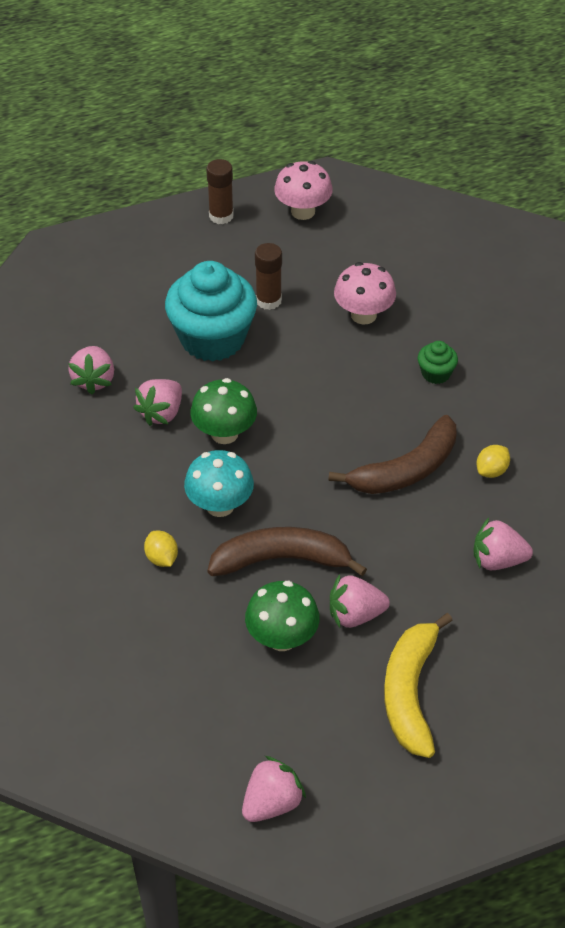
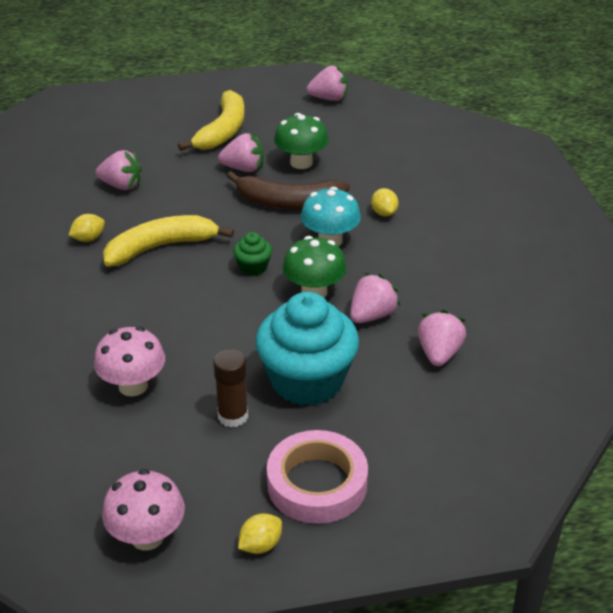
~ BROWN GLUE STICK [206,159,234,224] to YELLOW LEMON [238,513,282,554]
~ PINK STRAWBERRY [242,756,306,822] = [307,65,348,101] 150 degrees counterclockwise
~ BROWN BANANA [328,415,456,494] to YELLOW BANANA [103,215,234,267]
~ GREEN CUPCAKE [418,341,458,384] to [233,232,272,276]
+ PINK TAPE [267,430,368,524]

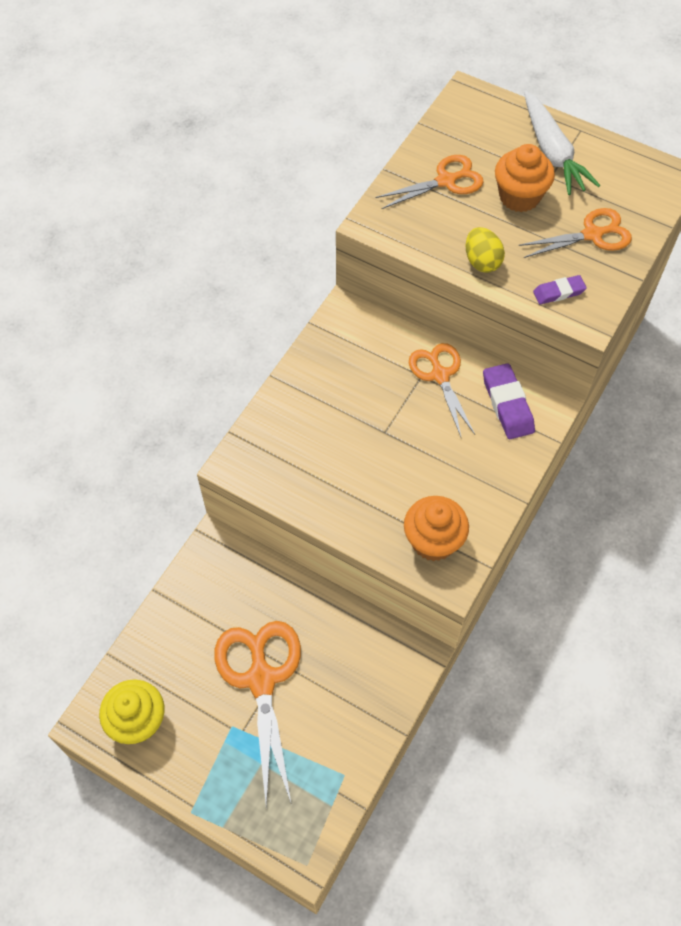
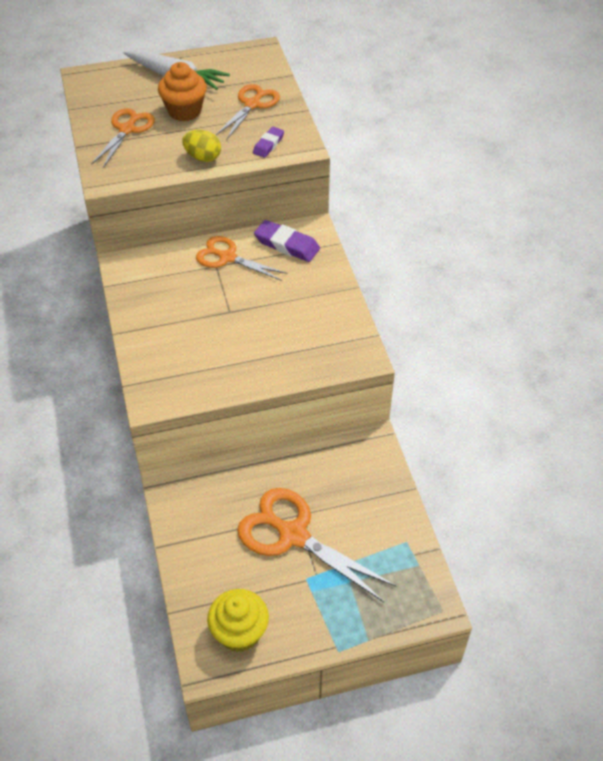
- ORANGE CUPCAKE [404,496,469,561]

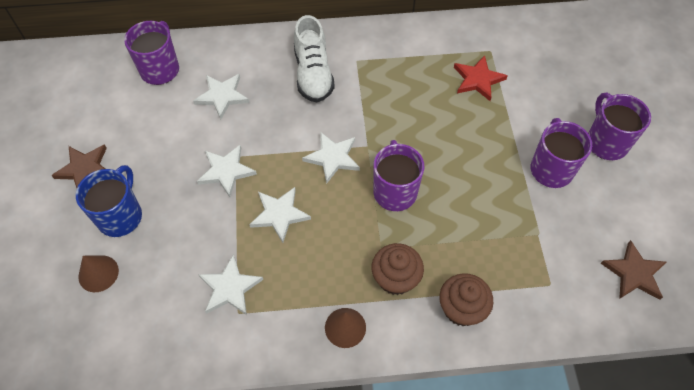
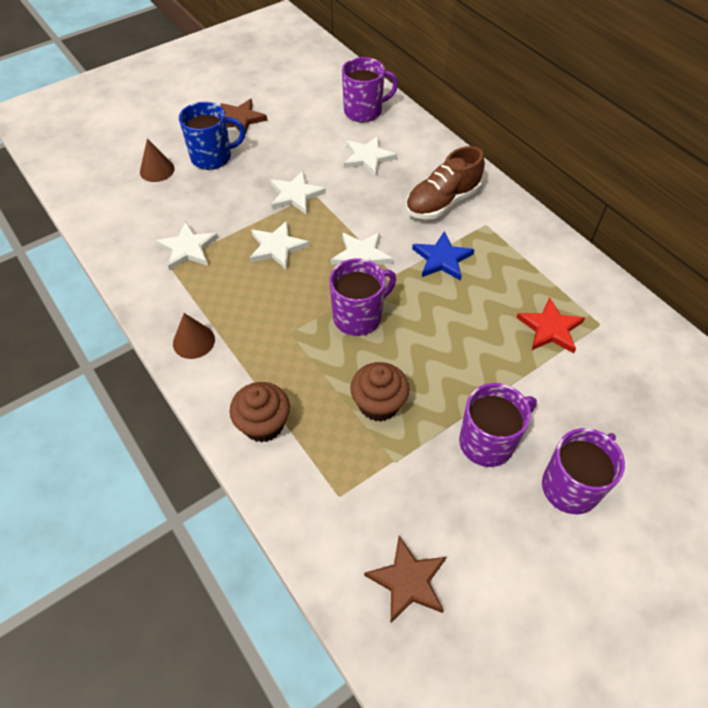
~ WHITE SHOE [294,15,335,102] to BROWN SHOE [406,146,485,220]
~ BROWN CUPCAKE [372,243,424,295] to [350,362,409,422]
+ BLUE STAR [412,231,474,281]

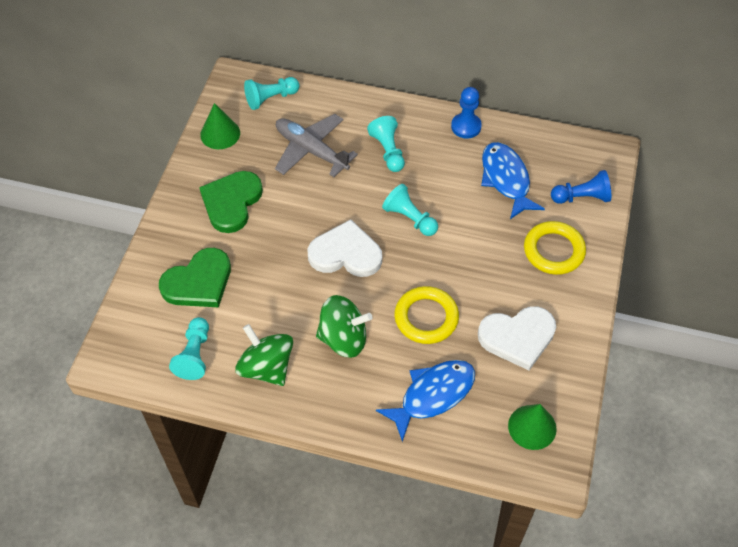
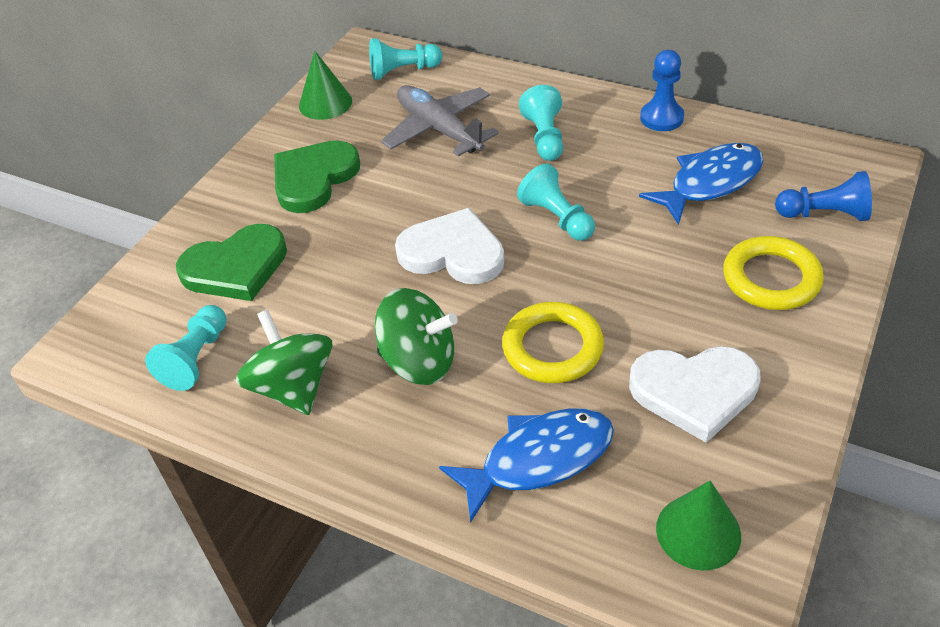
~ BLUE FISH [481,142,545,219] = [639,143,764,225] 60 degrees clockwise

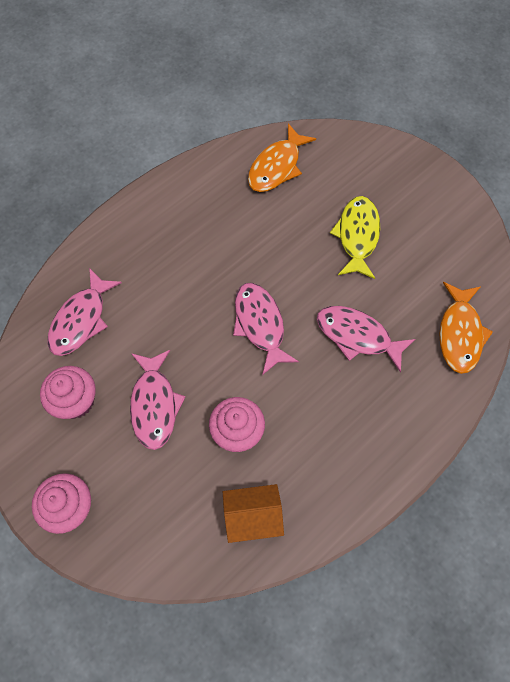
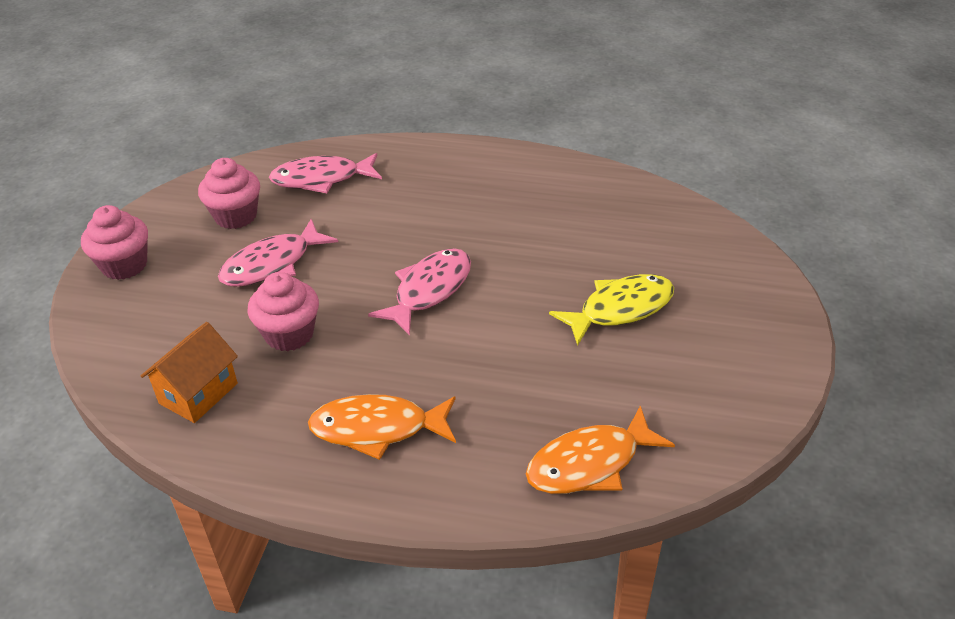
~ ORANGE HOUSE [223,484,284,543] = [141,322,238,423] 75 degrees clockwise
~ ORANGE FISH [248,123,316,192] to [308,394,456,460]
- PINK FISH [317,306,415,372]

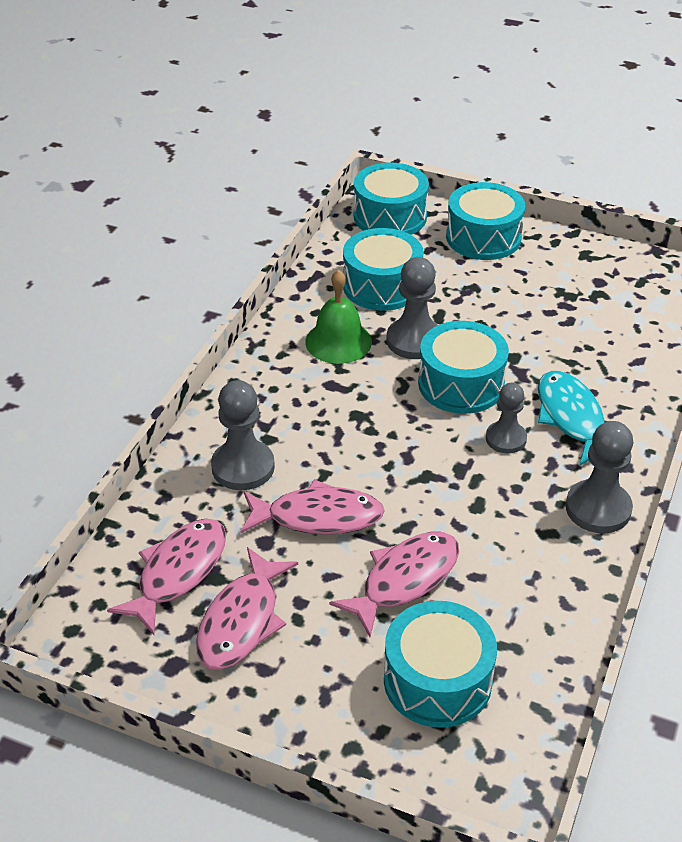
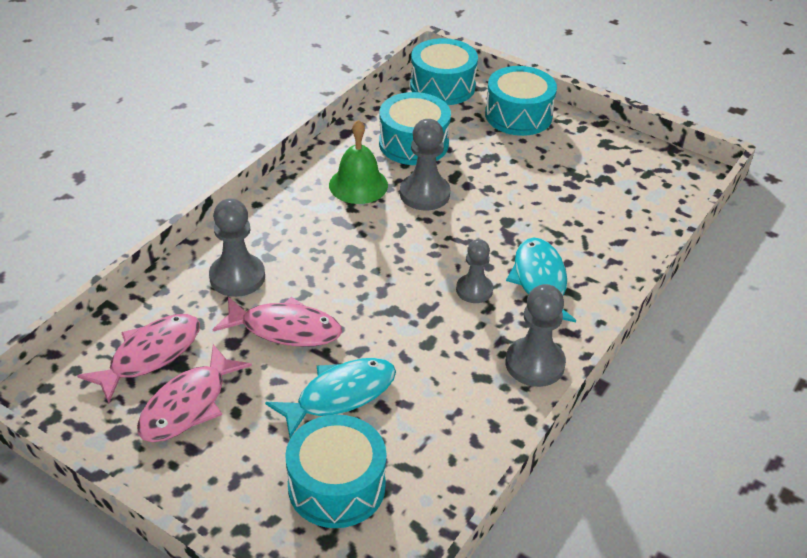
~ PINK FISH [329,532,459,637] to TURQUOISE FISH [265,358,396,438]
- TURQUOISE DRUM [418,321,509,414]

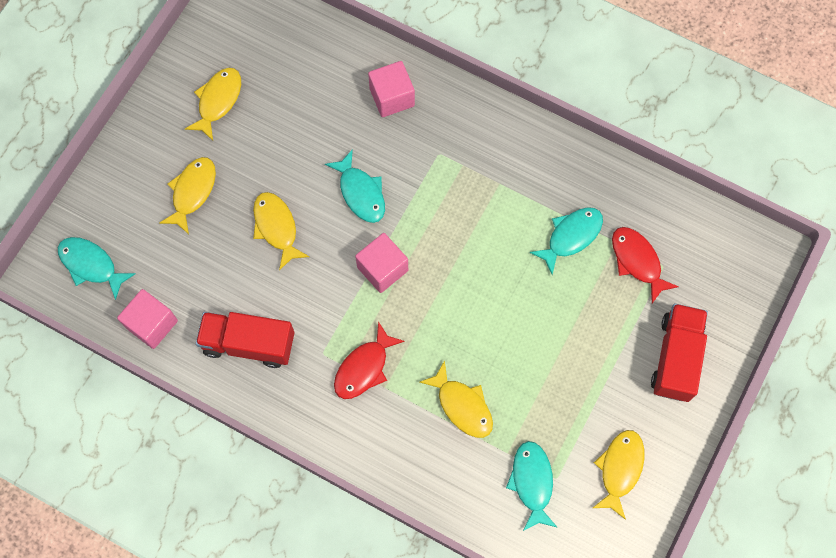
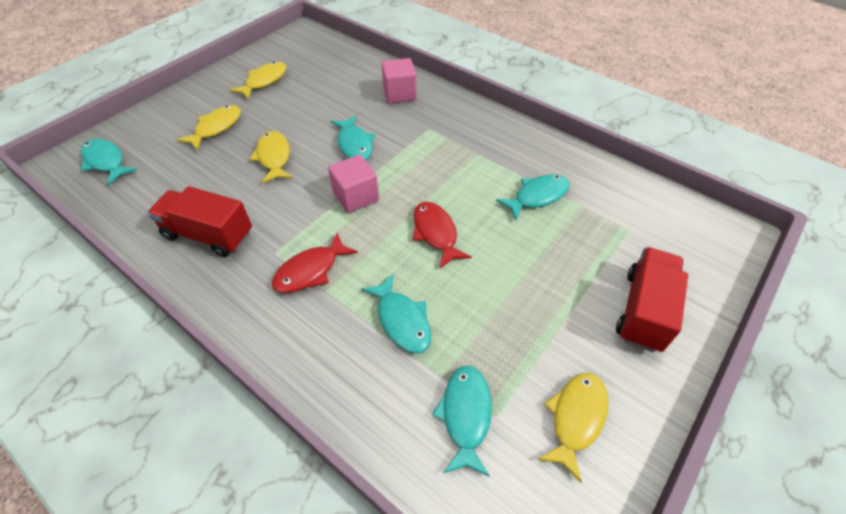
- PINK CUBE [117,289,178,349]
~ YELLOW FISH [419,360,493,438] to TURQUOISE FISH [361,274,431,353]
~ RED FISH [612,227,679,303] to [413,202,472,268]

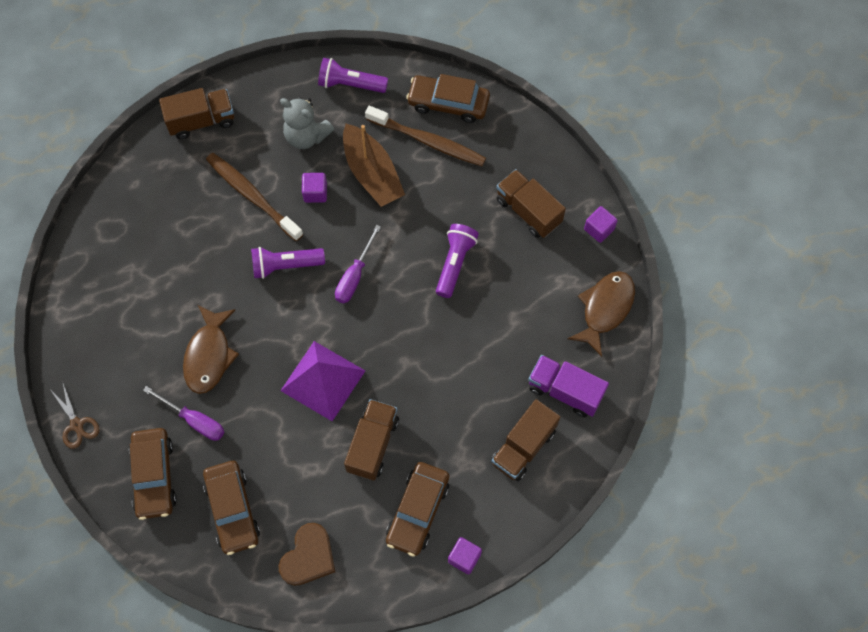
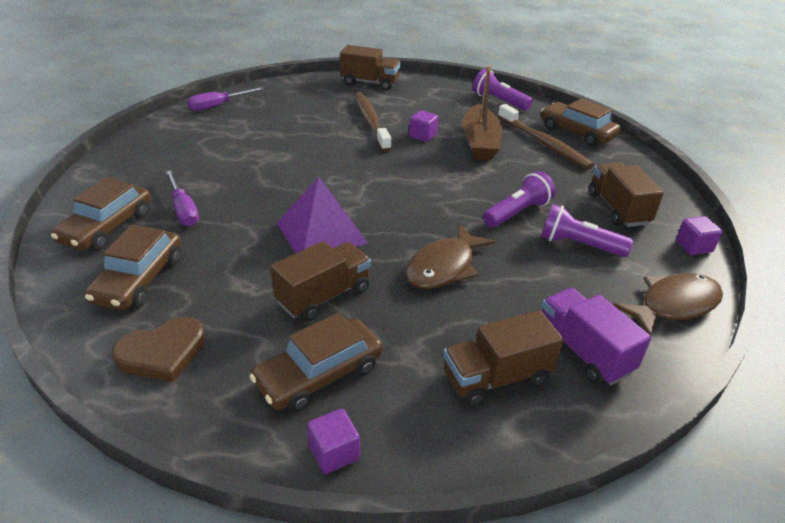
- BROWN SCISSORS [51,384,99,449]
~ BROWN FISH [183,305,239,394] to [405,224,496,289]
~ PURPLE FLASHLIGHT [251,247,325,279] to [541,204,633,257]
- GREY TEDDY BEAR [280,97,334,149]
~ PURPLE SCREWDRIVER [335,225,381,303] to [187,87,264,111]

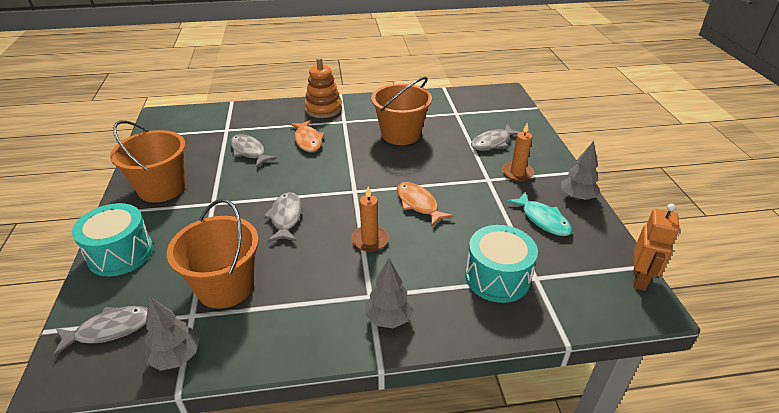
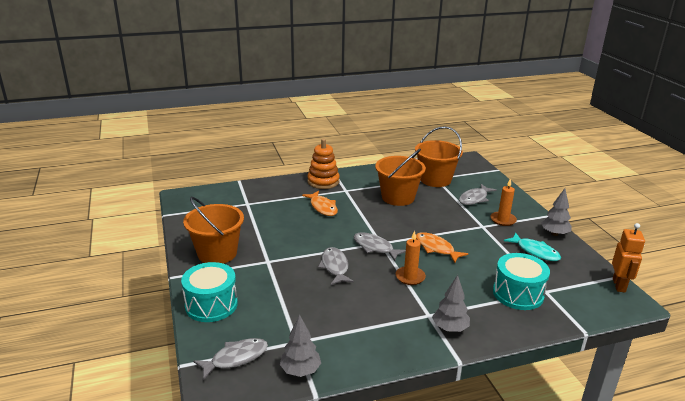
~ ORANGE BUCKET [167,199,259,309] to [415,126,463,187]
~ GREY FISH [230,134,277,168] to [353,232,406,261]

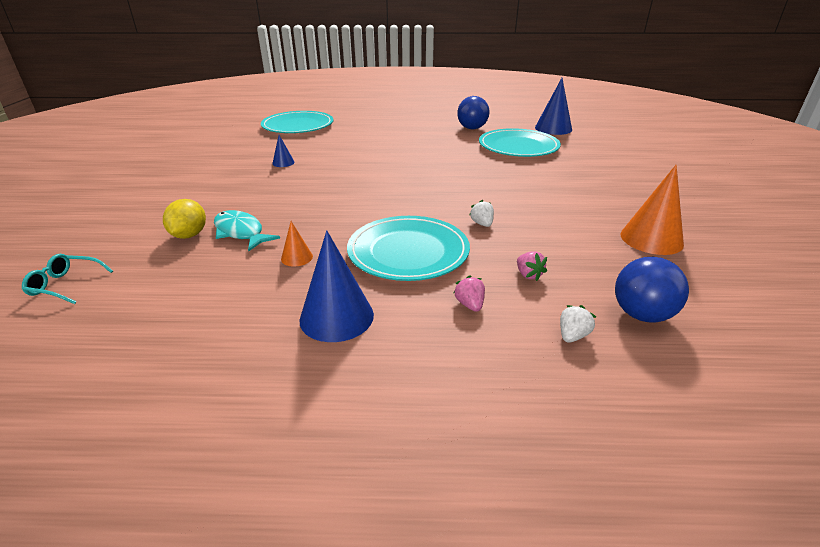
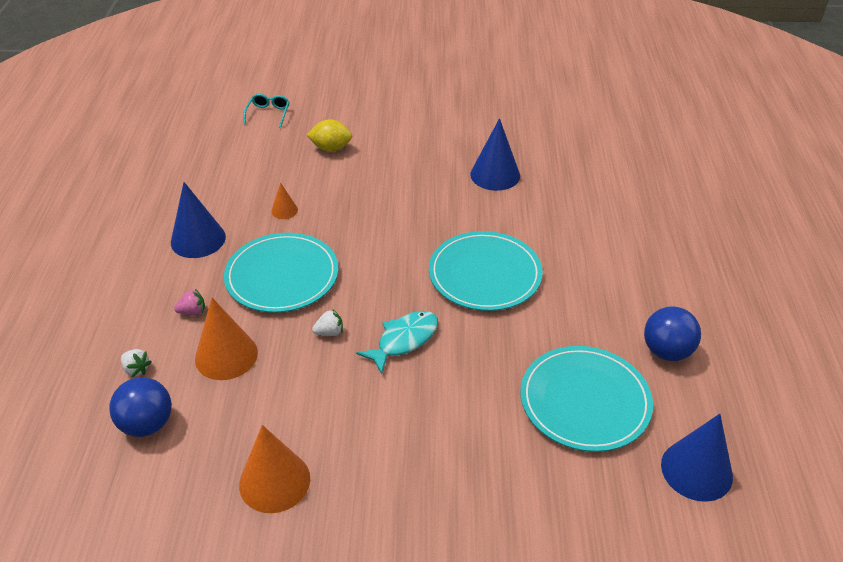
~ TURQUOISE FISH [214,210,280,251] to [356,311,438,374]
~ TURQUOISE PLATE [261,111,333,133] to [429,231,543,311]
~ BLUE CONE [272,135,295,167] = [470,118,520,191] x1.98
~ PINK STRAWBERRY [517,251,547,281] to ORANGE CONE [195,298,258,380]

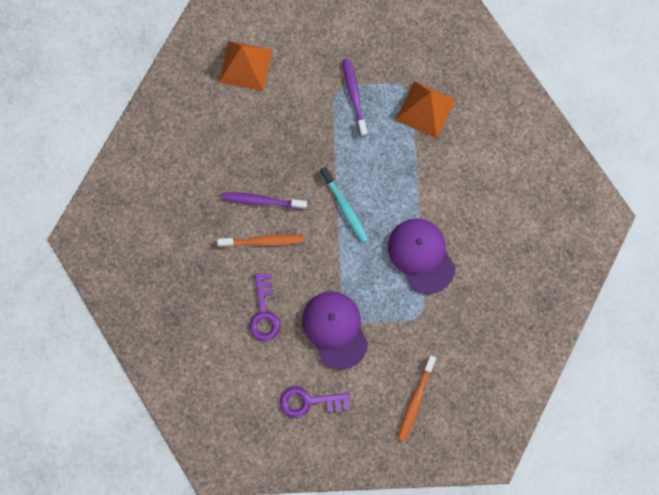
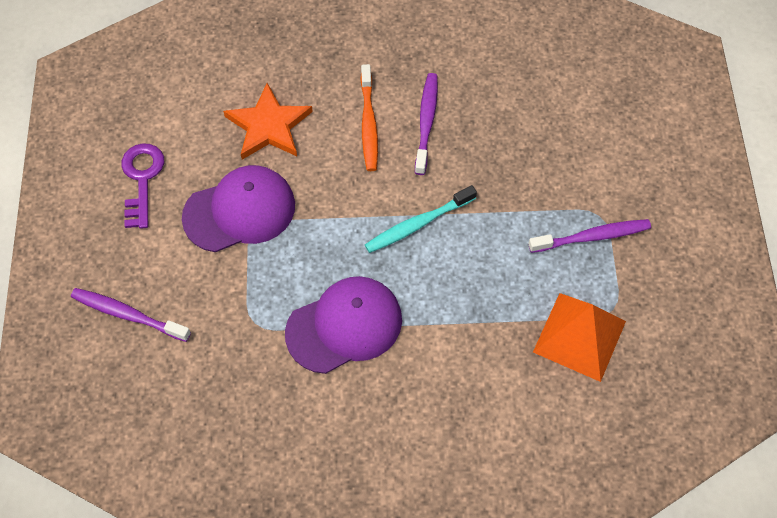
- ORANGE PYRAMID [219,41,273,91]
~ PURPLE KEY [249,273,280,341] to ORANGE STAR [223,83,313,160]
~ ORANGE TOOTHBRUSH [398,355,436,441] to PURPLE TOOTHBRUSH [71,288,191,342]

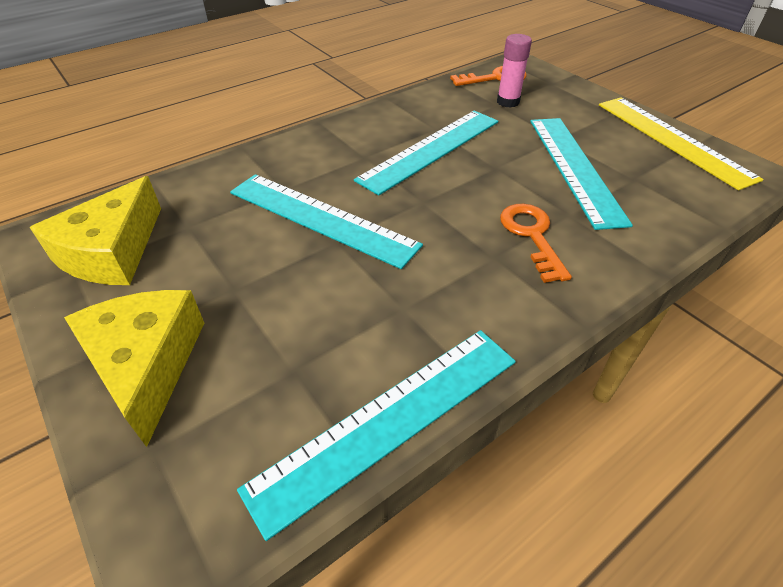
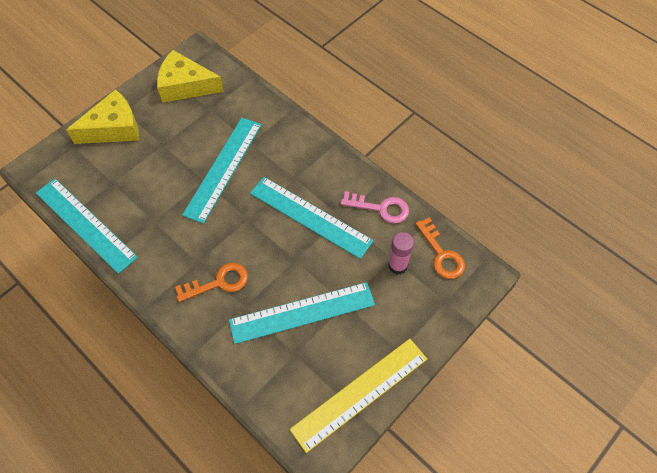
+ PINK KEY [341,191,409,224]

